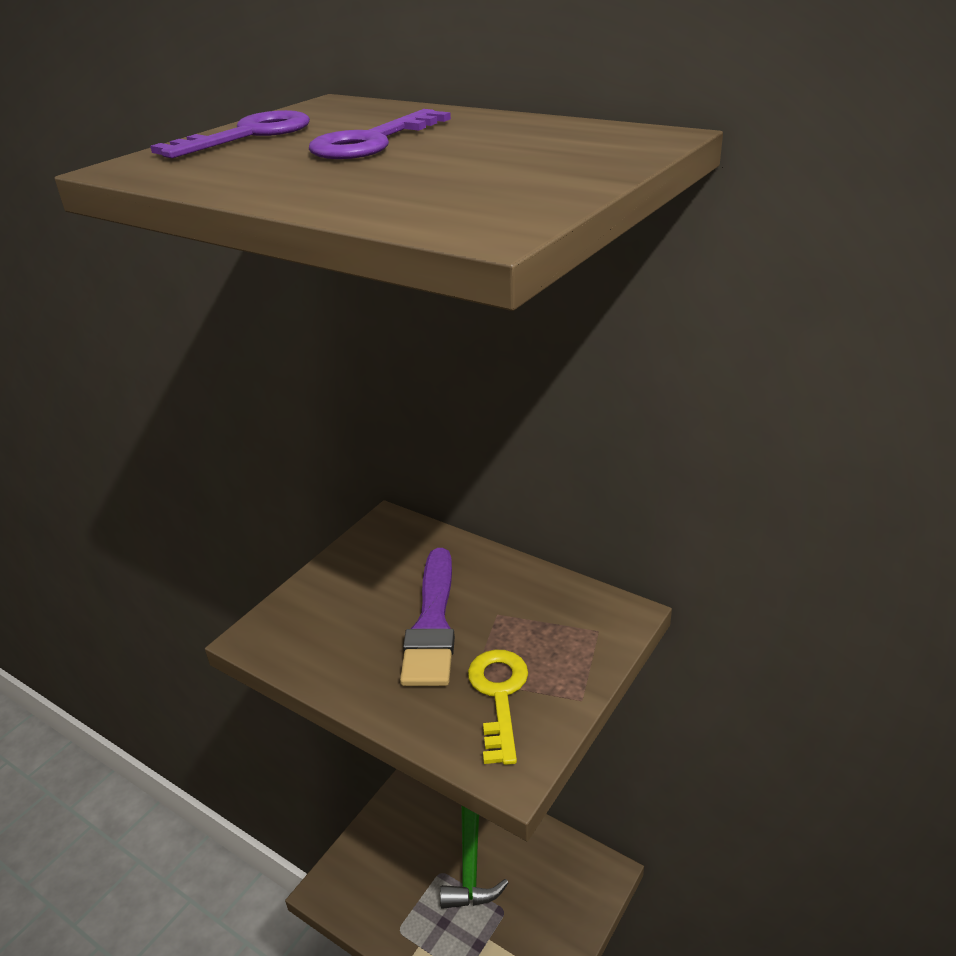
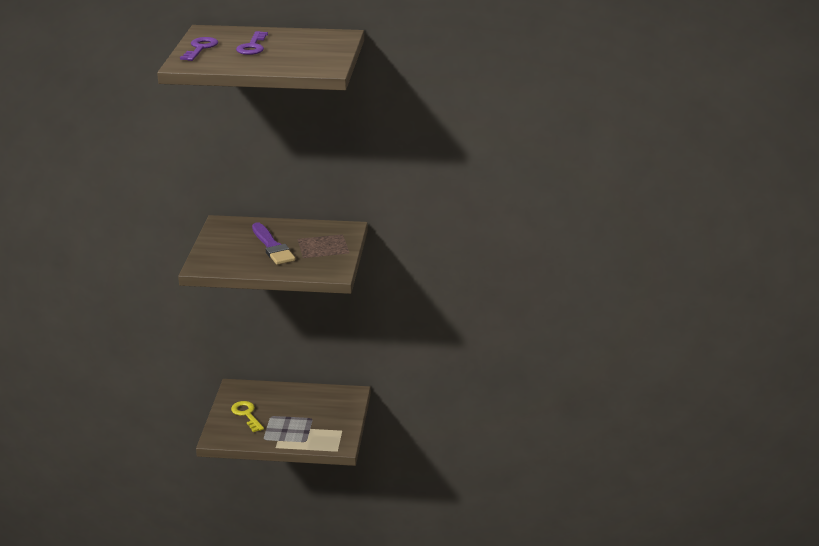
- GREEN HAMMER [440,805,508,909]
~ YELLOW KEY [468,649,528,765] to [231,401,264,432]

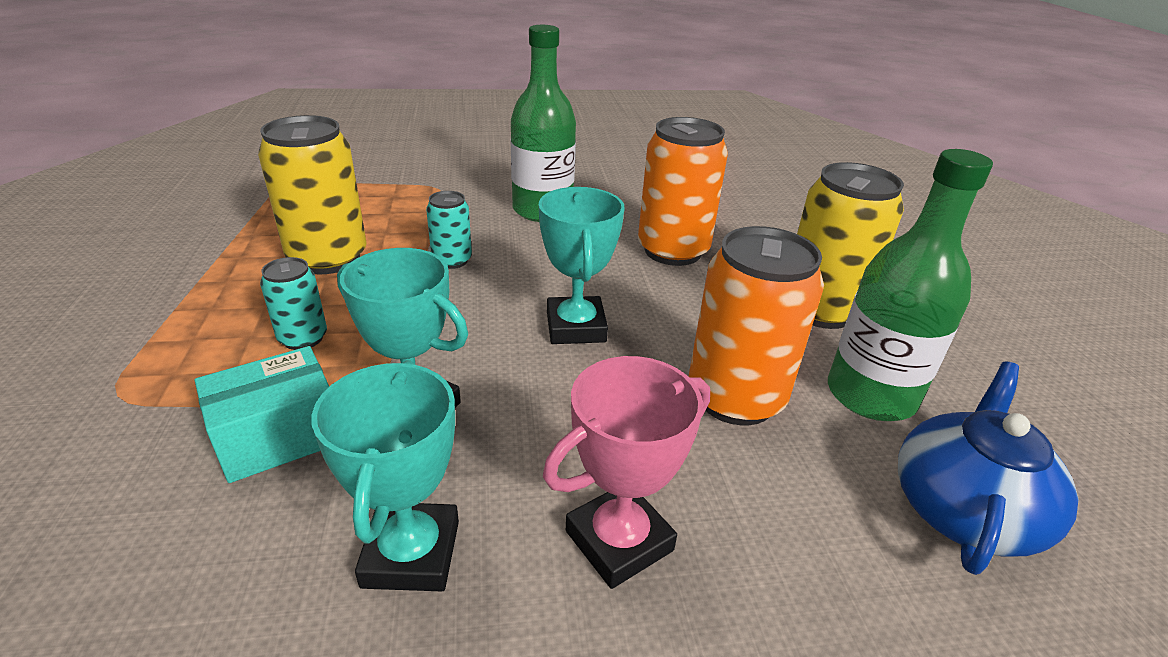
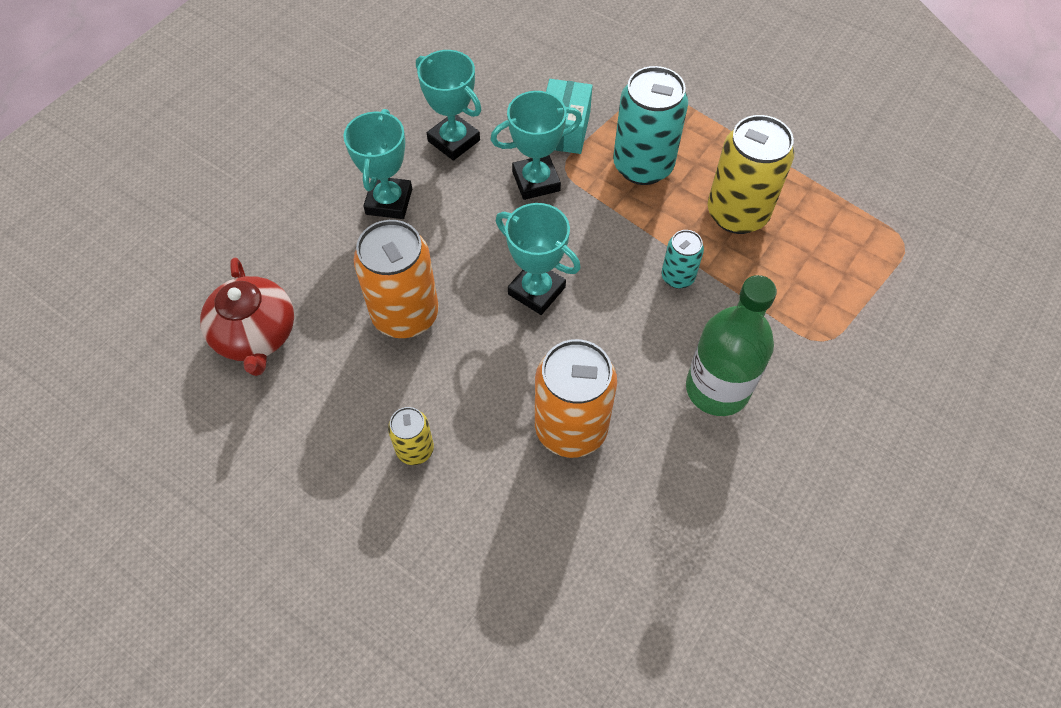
~ TURQUOISE CAN [260,257,327,350] = [613,66,688,185] x1.93
~ PINK TROPHY [543,356,710,589] to TURQUOISE TROPHY [343,109,412,219]
~ YELLOW CAN [797,162,904,329] = [388,407,434,465] x0.52
- GREEN BOTTLE [828,149,993,421]
~ BLUE TEAPOT [898,361,1079,575] to RED TEAPOT [200,257,294,376]

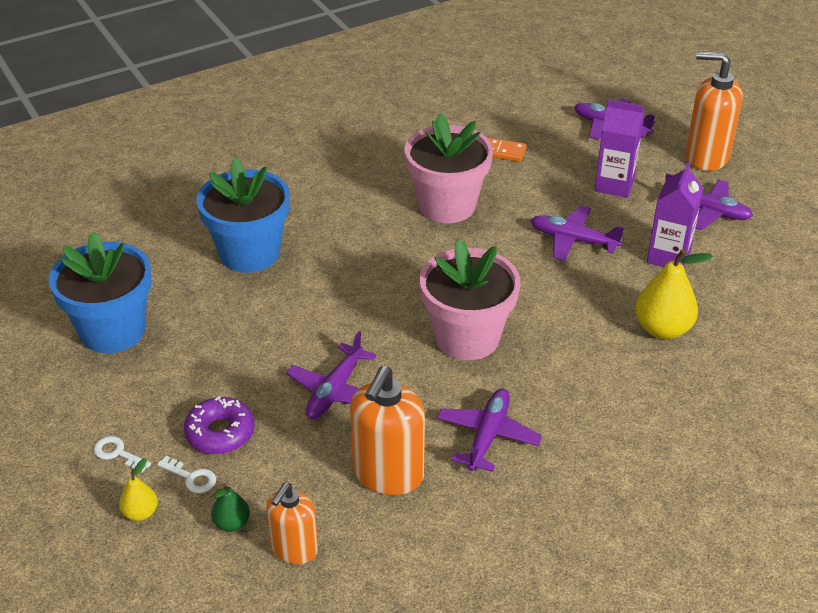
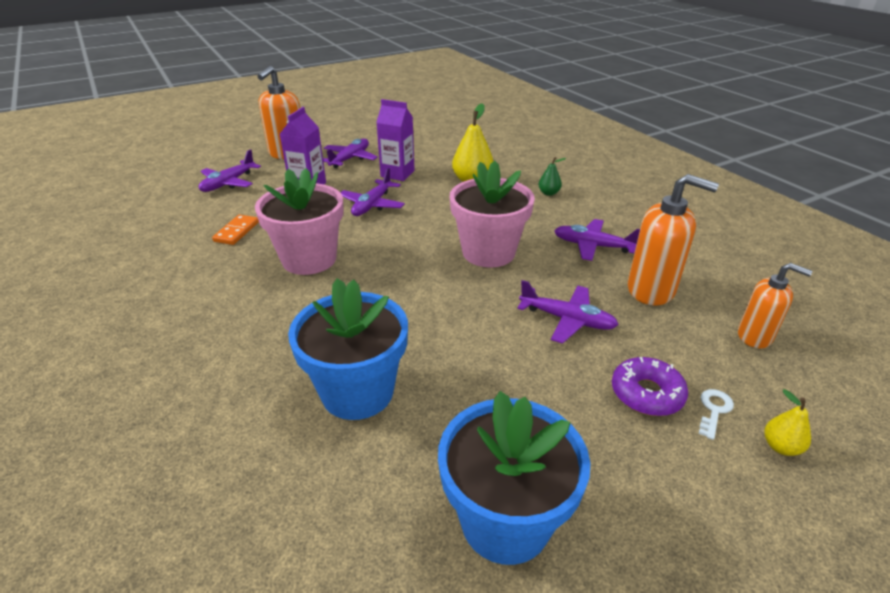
- WHITE KEY [94,436,151,473]
~ GREEN PEAR [211,483,250,532] to [538,157,566,196]

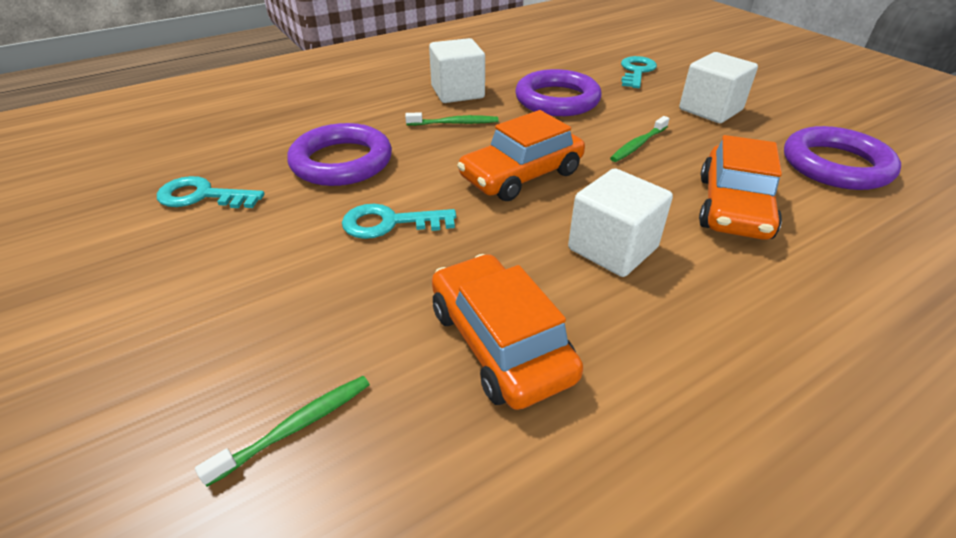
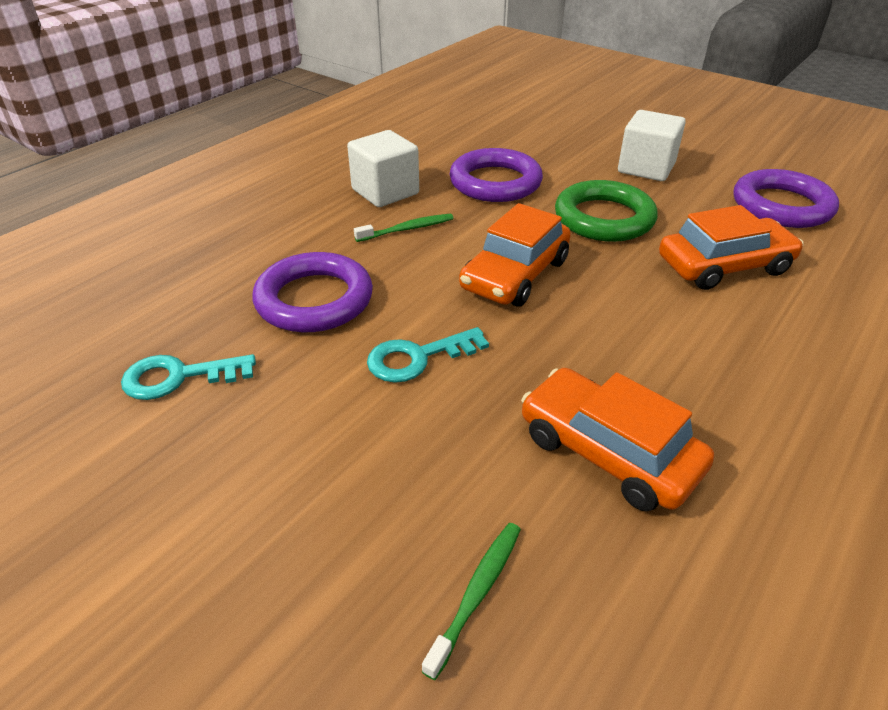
- WHITE CUBE [568,168,673,277]
~ GREEN TOOTHBRUSH [610,116,670,162] to GREEN RING [555,180,658,242]
- TURQUOISE KEY [621,56,657,88]
~ ORANGE CAR [699,135,782,240] = [659,205,804,290] 105 degrees counterclockwise

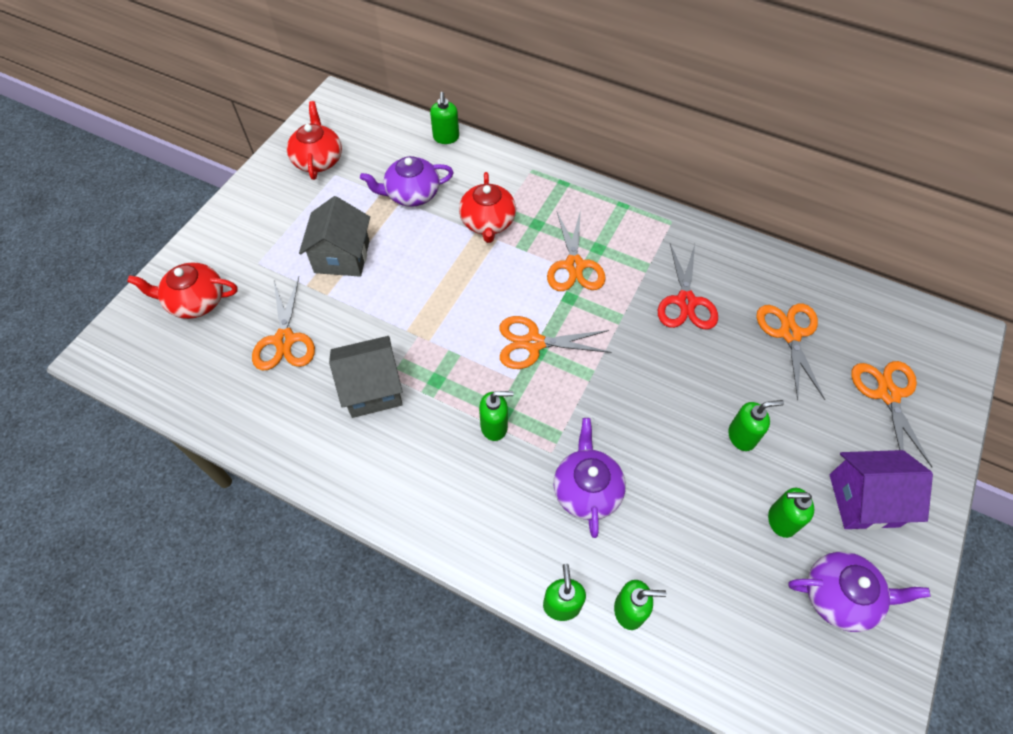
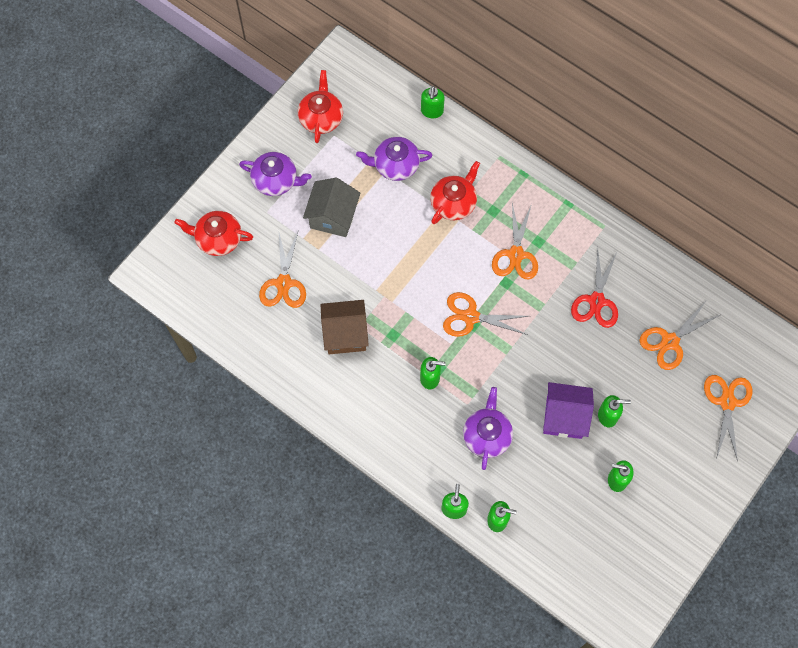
~ GREY HOUSE [329,336,403,418] to BROWN HOUSE [321,300,369,354]
~ RED TEAPOT [459,172,516,243] = [430,161,480,224] 150 degrees counterclockwise
~ ORANGE SCISSORS [756,304,825,401] = [639,301,720,370] 135 degrees counterclockwise
~ PURPLE TEAPOT [788,552,931,632] to [239,152,312,196]
~ PURPLE HOUSE [830,450,933,530] to [543,382,594,439]

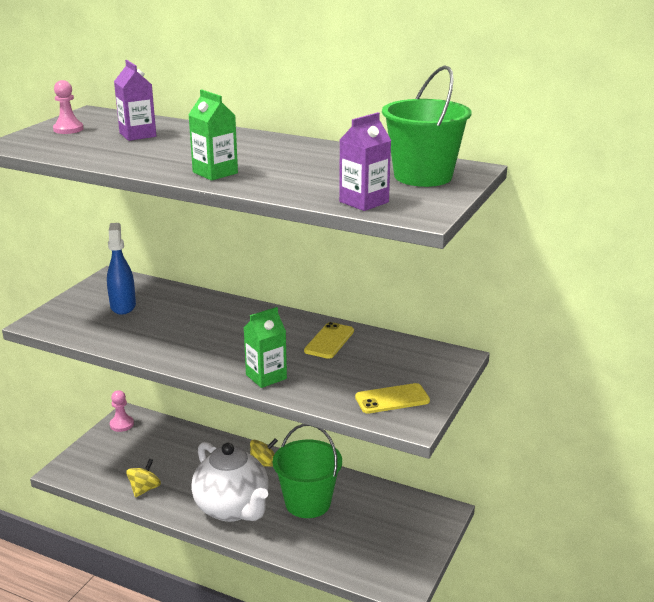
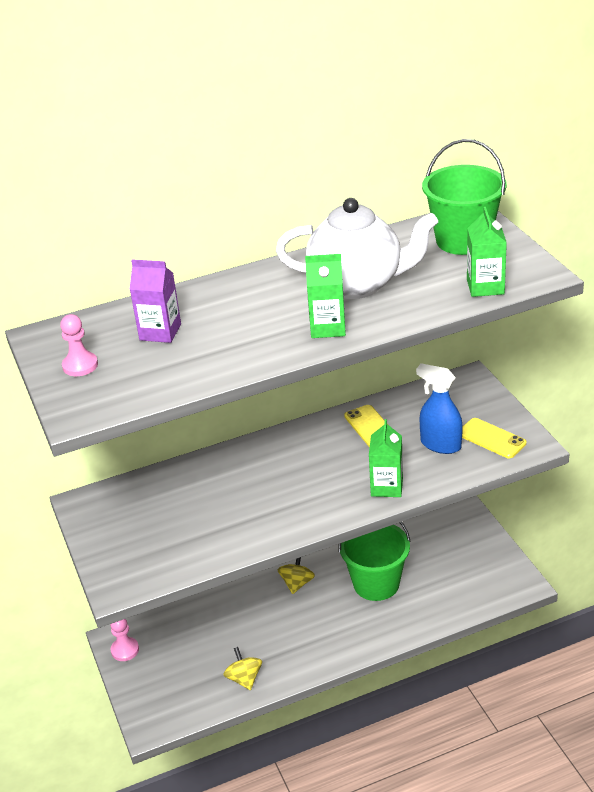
~ BLUE SPRAY BOTTLE [107,223,136,315] to [416,363,463,454]
~ WHITE TEAPOT [191,442,268,522] to [276,198,438,299]
~ PURPLE CARTON [339,112,391,211] to GREEN CARTON [467,207,507,297]
~ YELLOW PHONE [355,383,430,414] = [462,418,526,458] 75 degrees counterclockwise

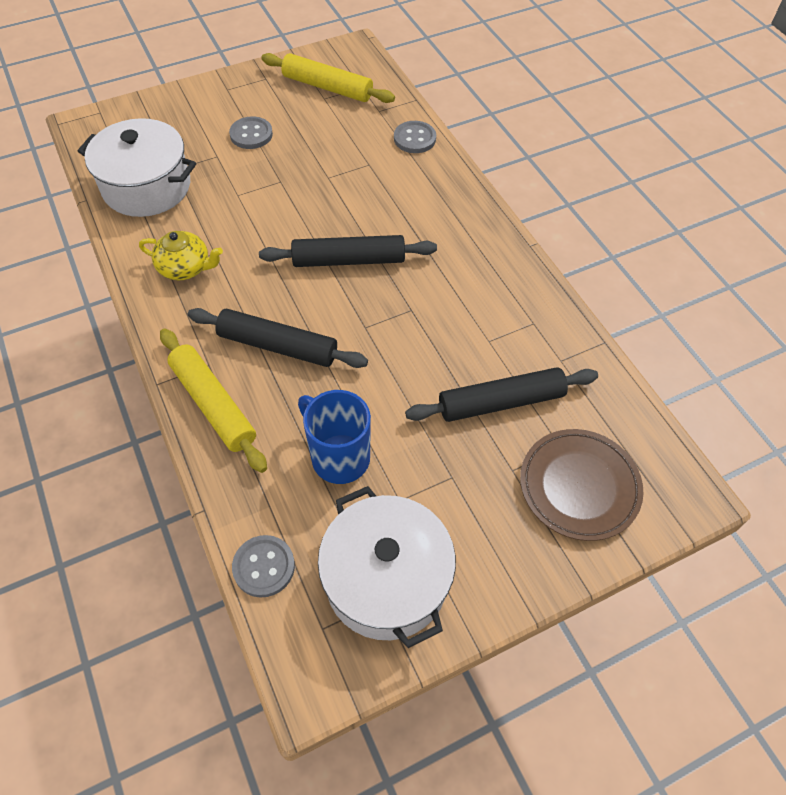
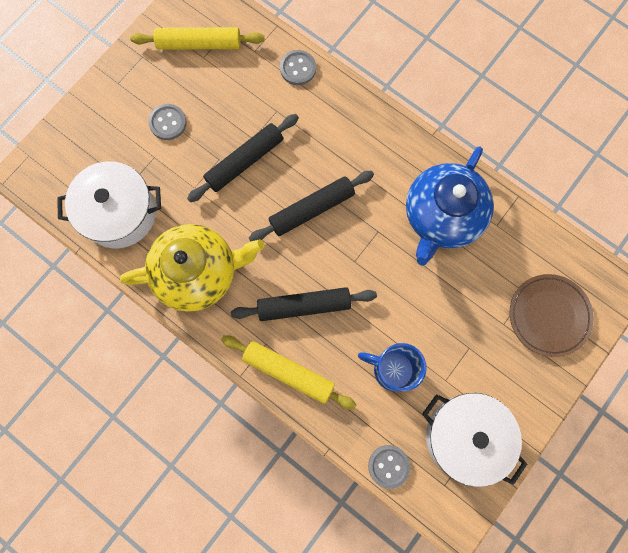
~ YELLOW TEAPOT [139,231,223,280] = [120,224,264,312] x1.94
~ BLACK ROLLING PIN [405,367,598,422] to [187,114,299,202]
+ BLUE TEAPOT [406,146,494,266]

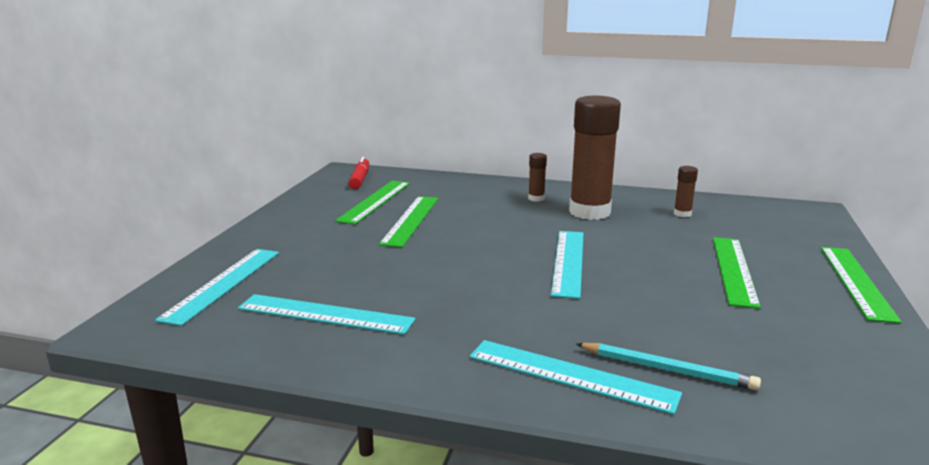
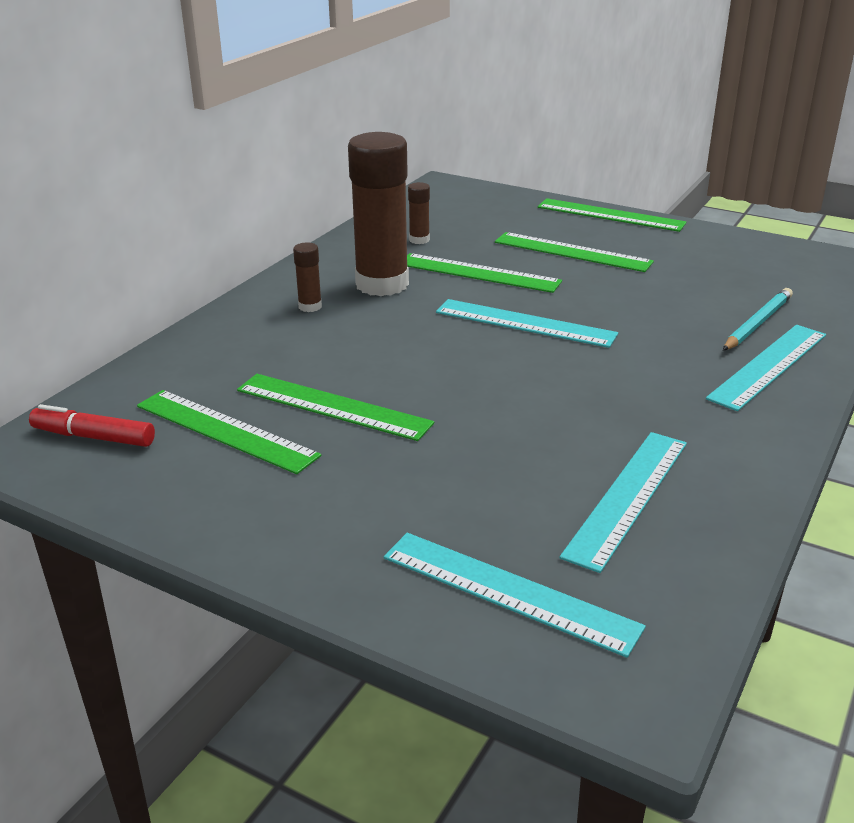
+ GREEN RULER [407,253,562,293]

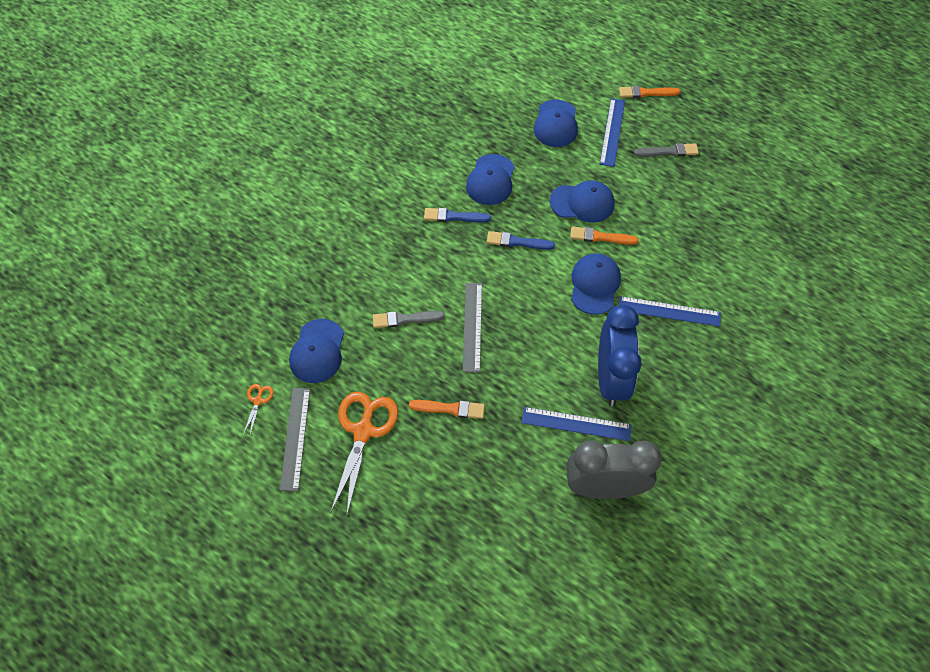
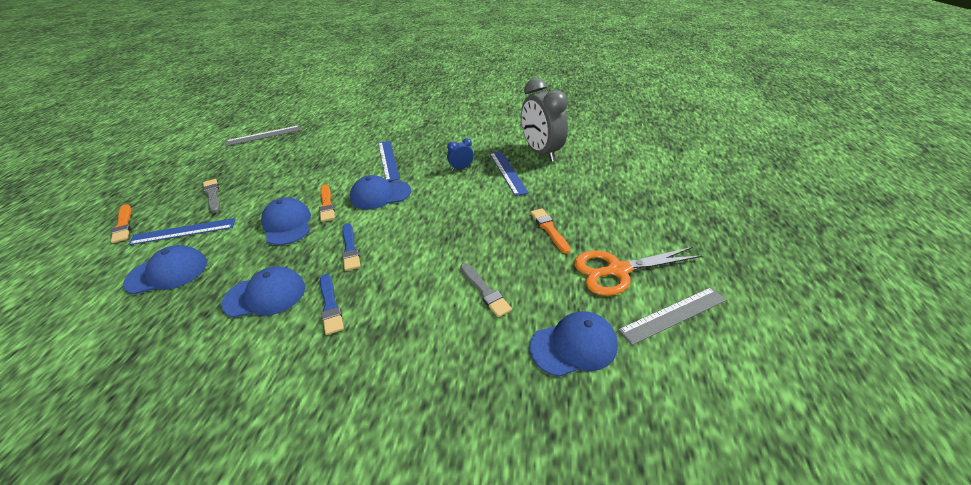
- ORANGE SCISSORS [243,384,274,435]
~ GREY RULER [463,283,482,372] to [226,125,301,146]
~ BLUE CLOCK [598,304,642,406] = [447,138,474,171] x0.43

